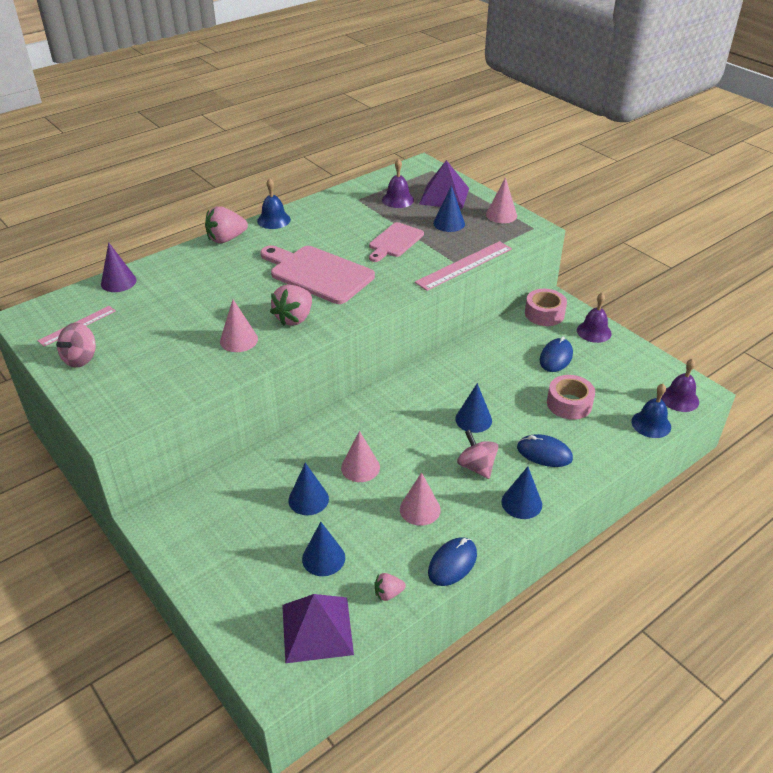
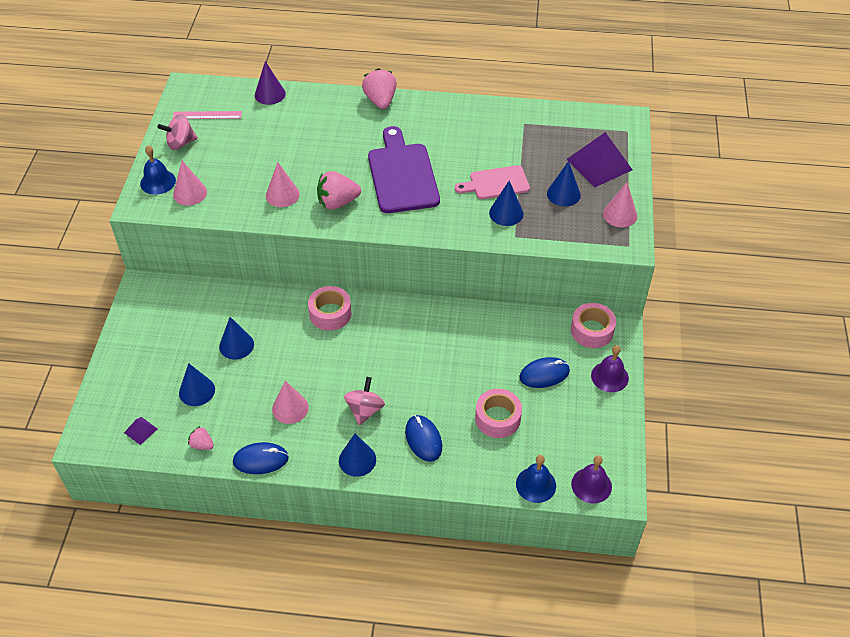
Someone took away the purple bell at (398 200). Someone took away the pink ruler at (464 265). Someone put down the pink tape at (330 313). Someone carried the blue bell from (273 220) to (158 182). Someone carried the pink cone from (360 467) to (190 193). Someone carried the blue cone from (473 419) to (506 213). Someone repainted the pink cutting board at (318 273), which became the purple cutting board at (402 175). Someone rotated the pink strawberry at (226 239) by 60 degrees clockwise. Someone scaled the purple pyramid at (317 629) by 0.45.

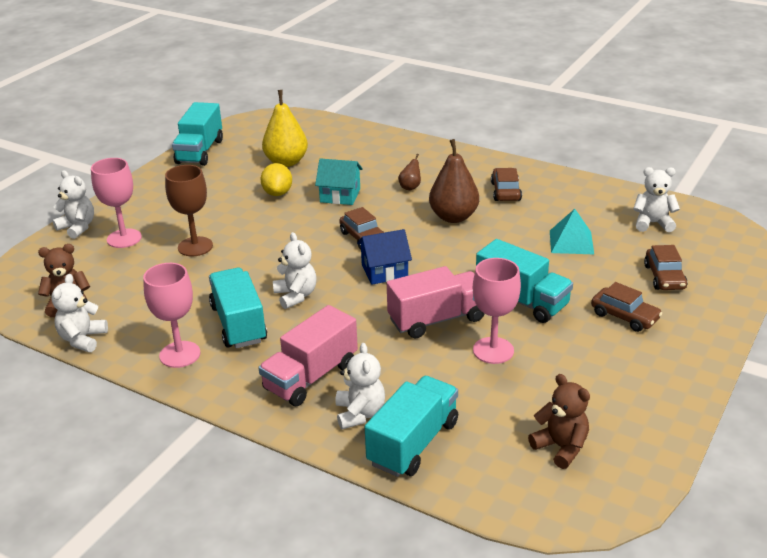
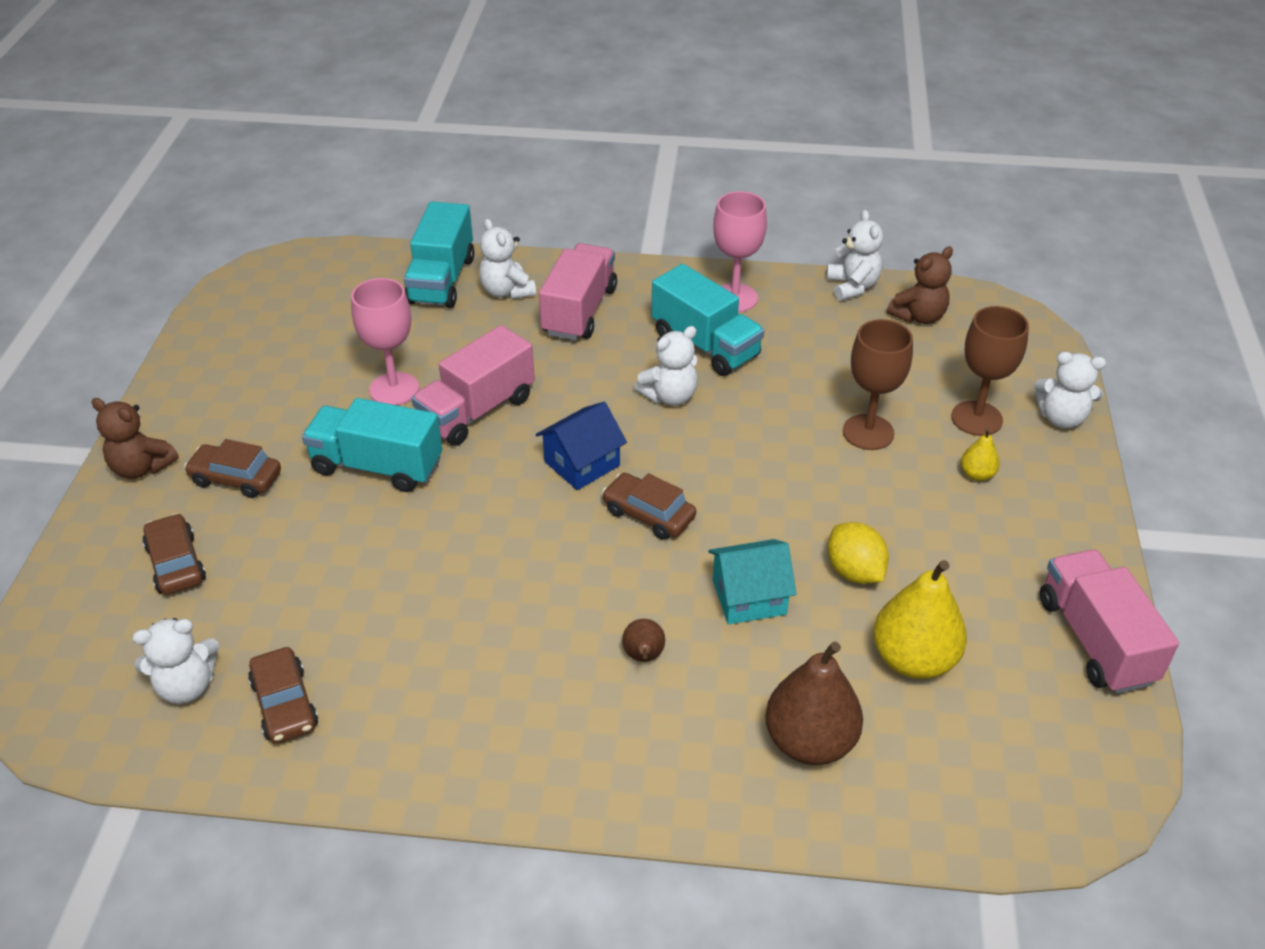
Someone took away the turquoise pyramid at (571 242). Someone put down the yellow pear at (976 474). Someone carried the brown pear from (453 217) to (809 741). Someone carried the brown car from (505 191) to (285 704). Someone carried the brown teddy bear from (561 447) to (142 467). Someone repainted the pink goblet at (124 238), which became the brown goblet at (976 418). Someone repainted the turquoise truck at (200 151), which became the pink truck at (1095 640). Someone rotated the white teddy bear at (296 296) by 75 degrees counterclockwise.

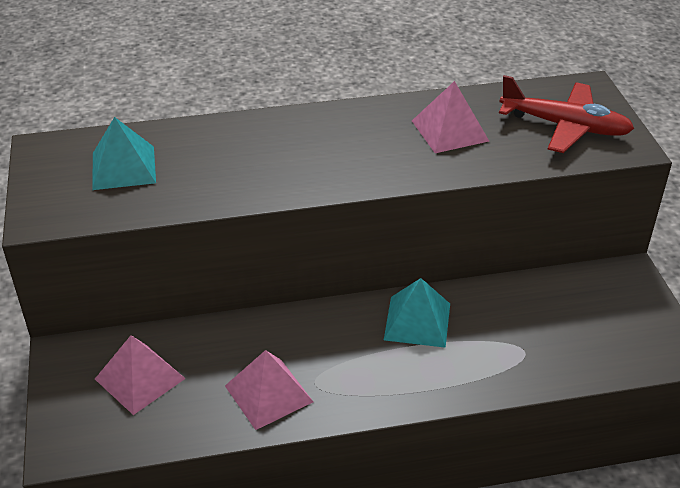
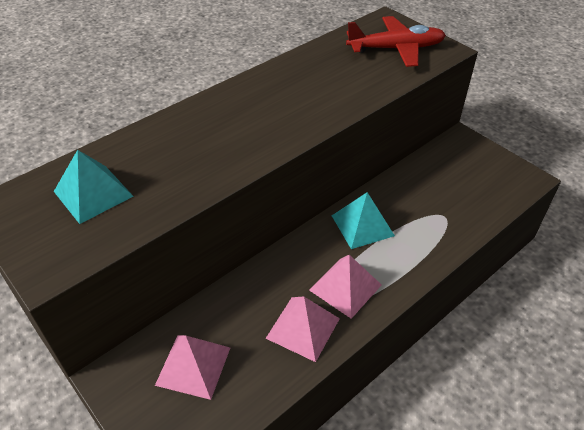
Someone carried the pink pyramid from (450 130) to (345 287).

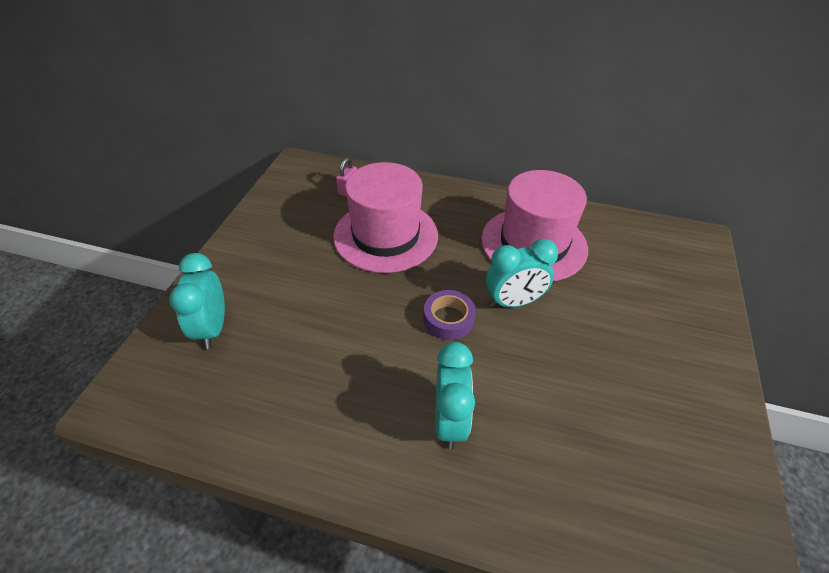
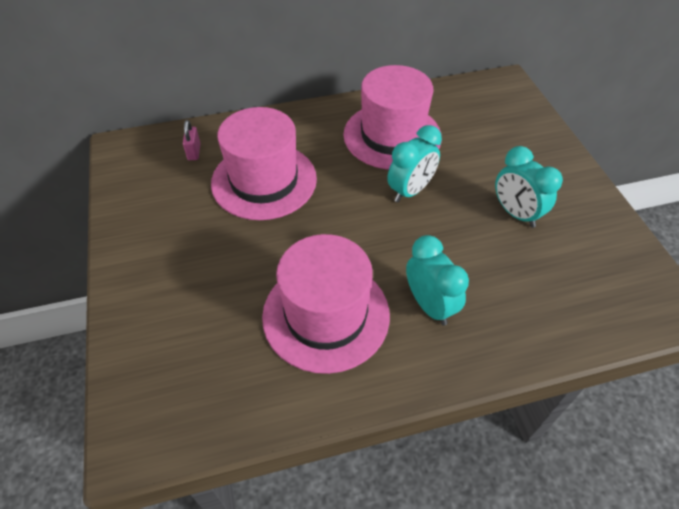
Someone took away the purple tape at (448 319). Someone put down the pink hat at (326 315). Someone carried the turquoise clock from (212 328) to (516 213).

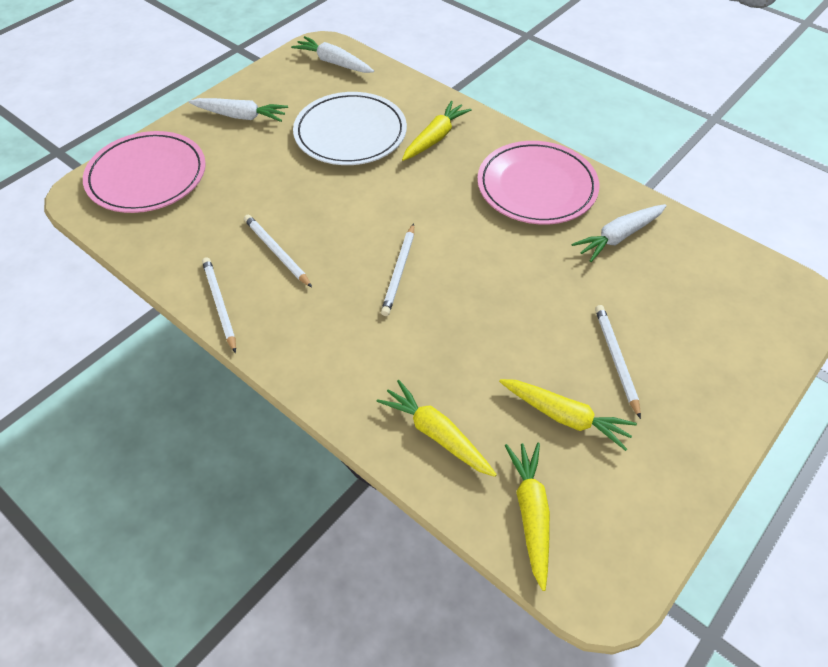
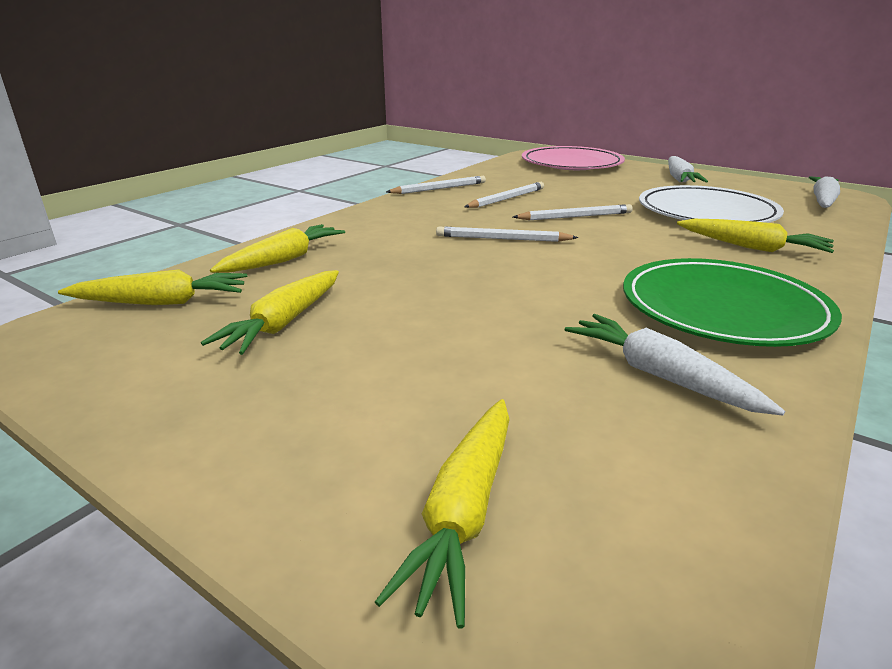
Someone put down the yellow carrot at (464 511). Someone carried the white pencil from (616 360) to (575 216). Someone repainted the pink plate at (536 187), which became the green plate at (722 308).

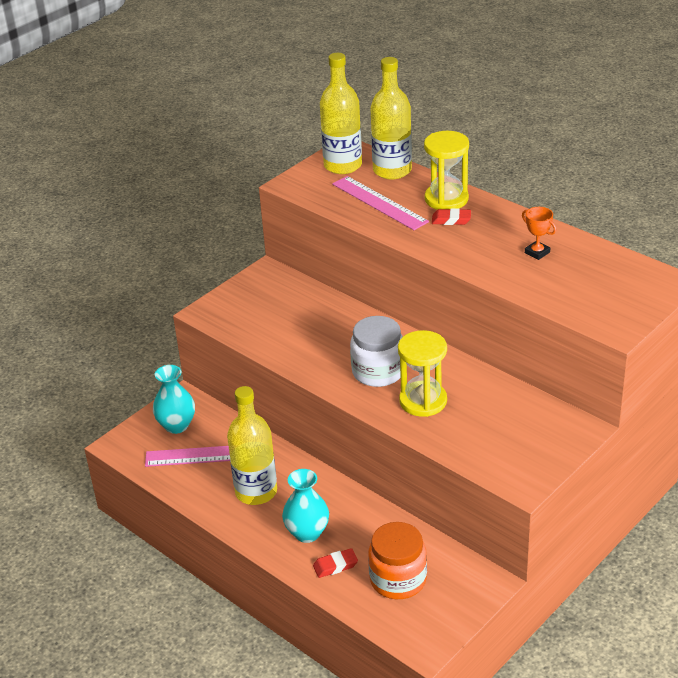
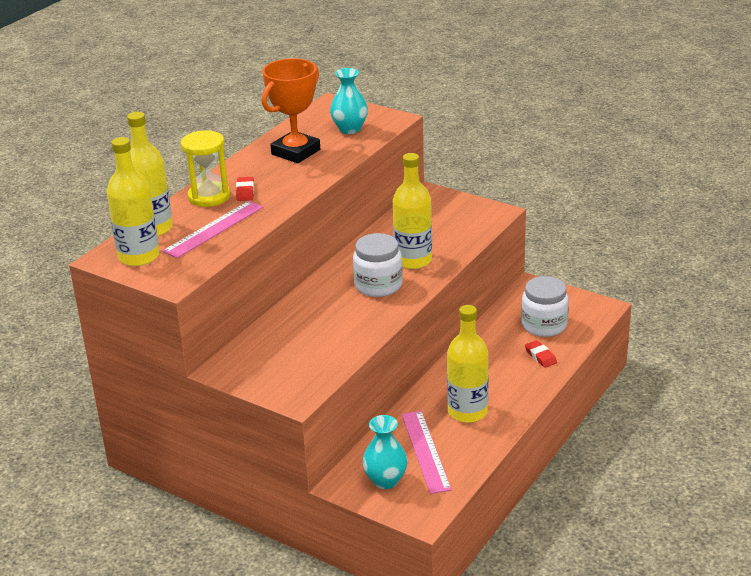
Someone carried the turquoise vase from (307 533) to (349 129). Someone swapped the yellow hourglass at (423 401) for the yellow bottle at (413 260). Someone repainted the orange jar at (398 579), which became the white jar at (544 325). Someone scaled the orange trophy at (537 252) by 2.26.

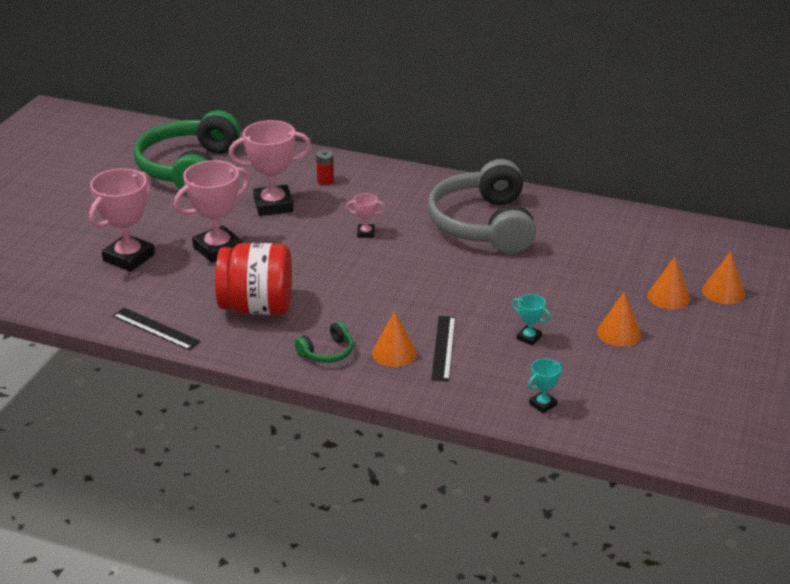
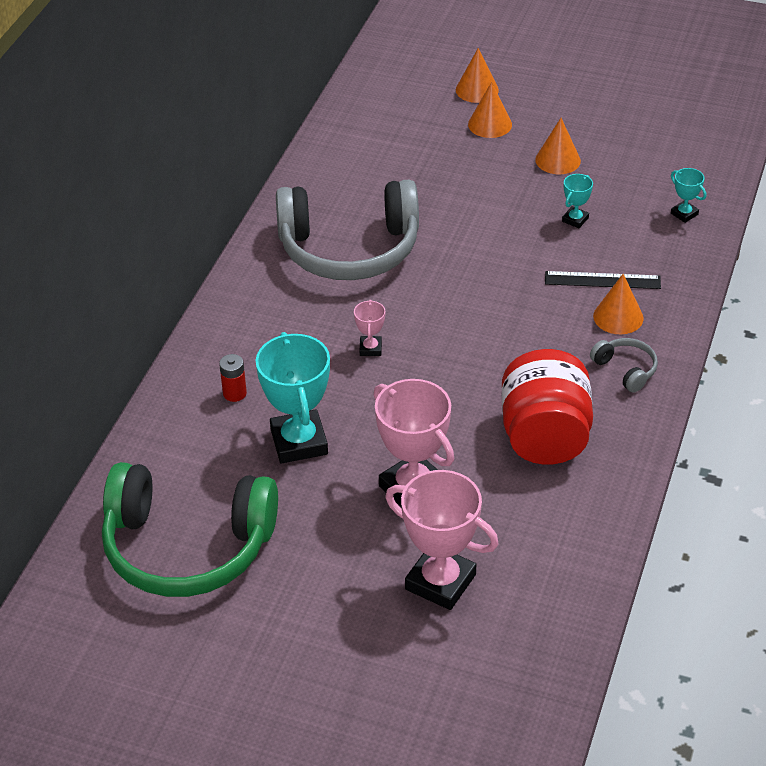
Someone took away the black ruler at (155 329). Someone repainted the pink trophy at (273 205), which became the turquoise trophy at (299 442). Someone repainted the green headphones at (327 352), which became the grey headphones at (626 369).

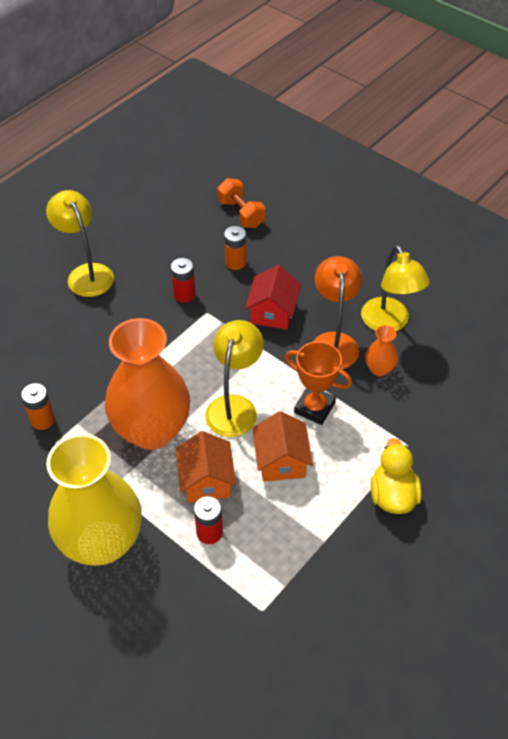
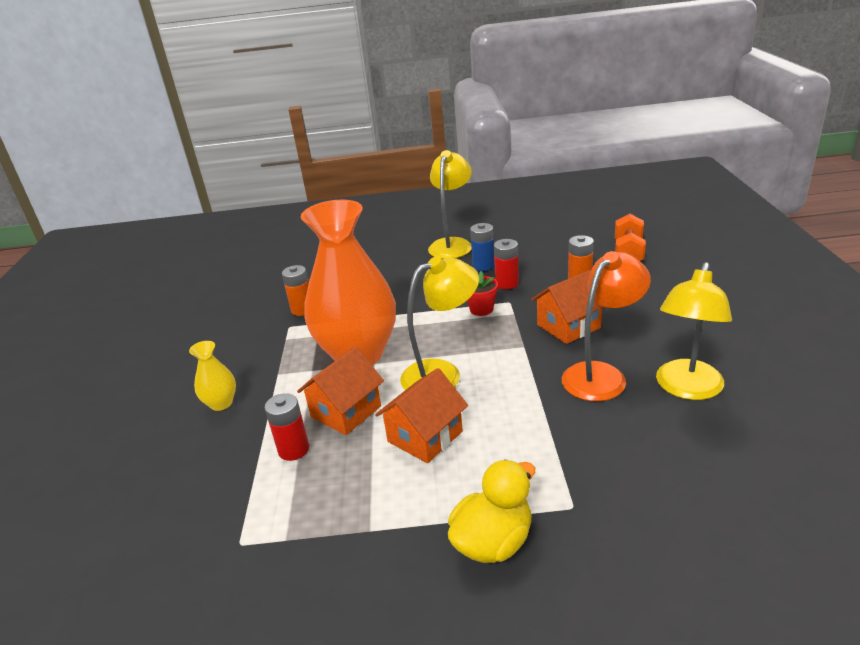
Someone took away the orange trophy at (314 408). Someone took away the orange vase at (379 369). Someone put down the red flower pot at (481 309). Someone put down the blue battery at (483 266). Someone repainted the red house at (272 312), which became the orange house at (568 326). Someone scaled the yellow vase at (102 542) by 0.41.

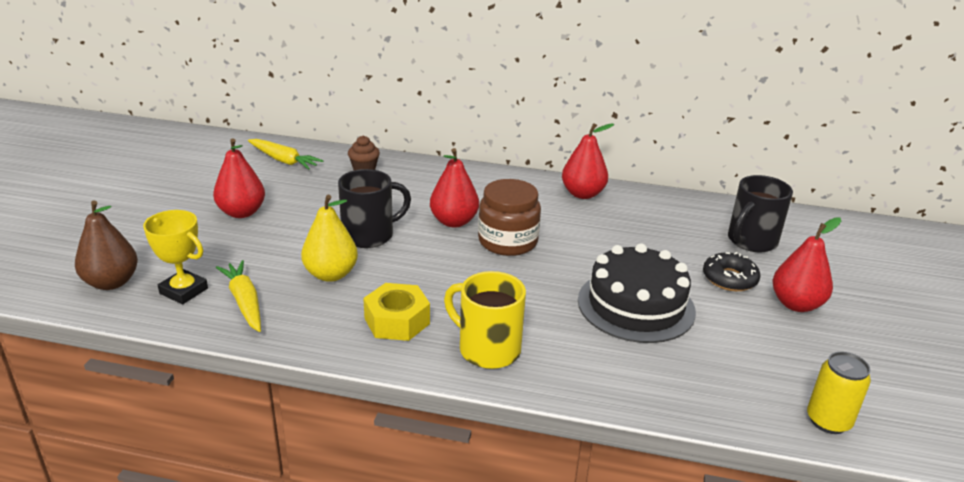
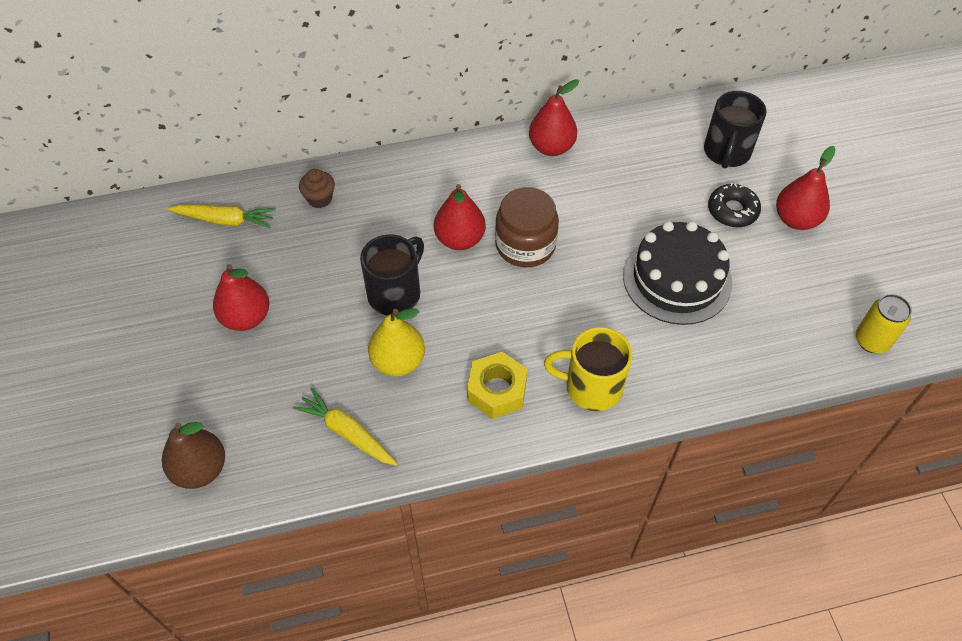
Someone took away the yellow trophy at (184 291).

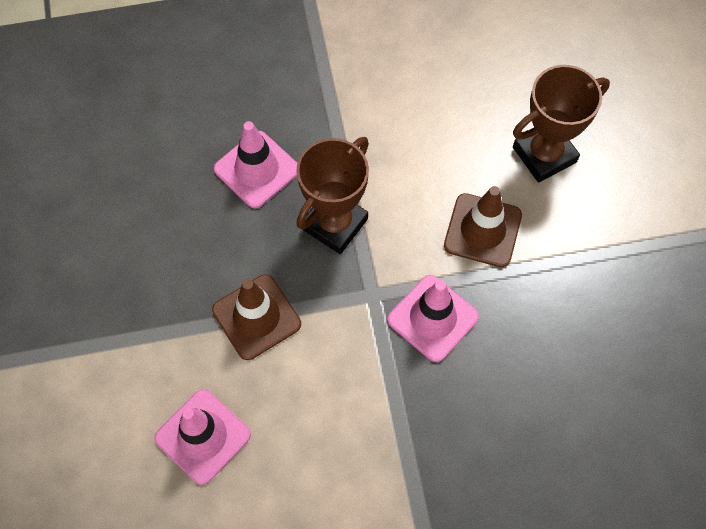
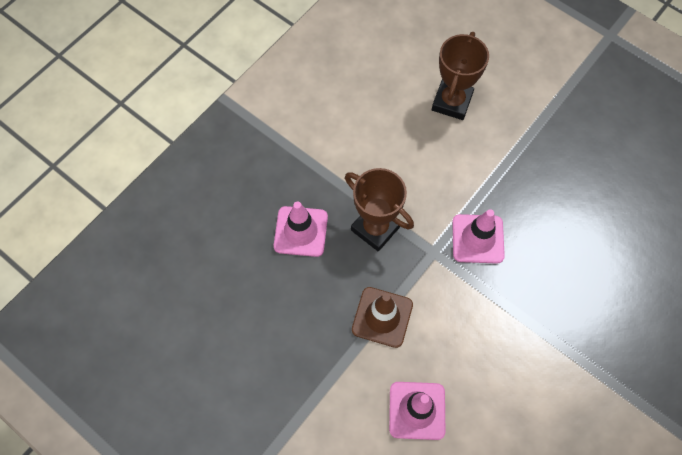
Someone took away the brown traffic cone at (482 230). Someone rotated the brown trophy at (334 224) by 45 degrees counterclockwise.

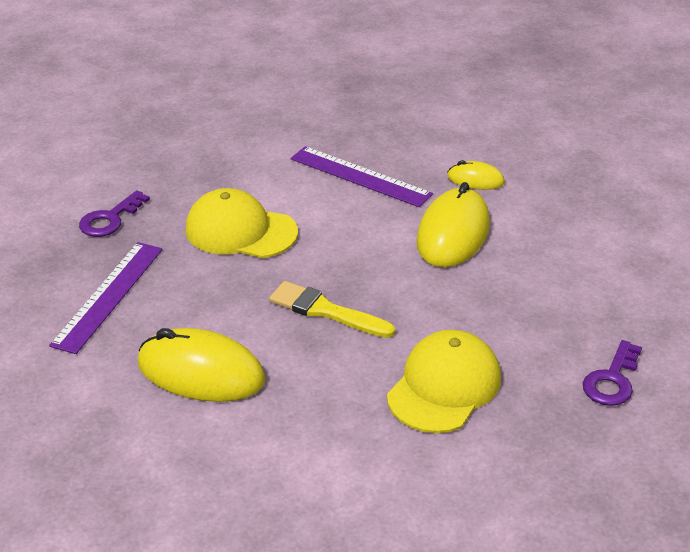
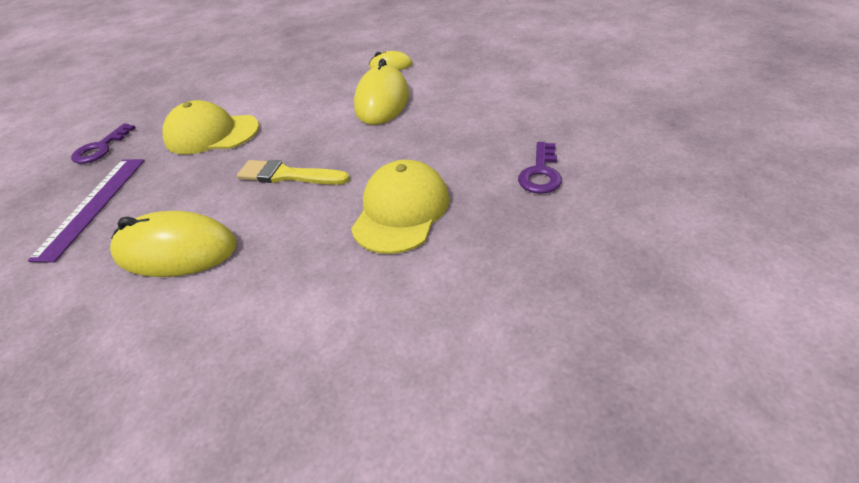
Someone took away the purple ruler at (360 176).

